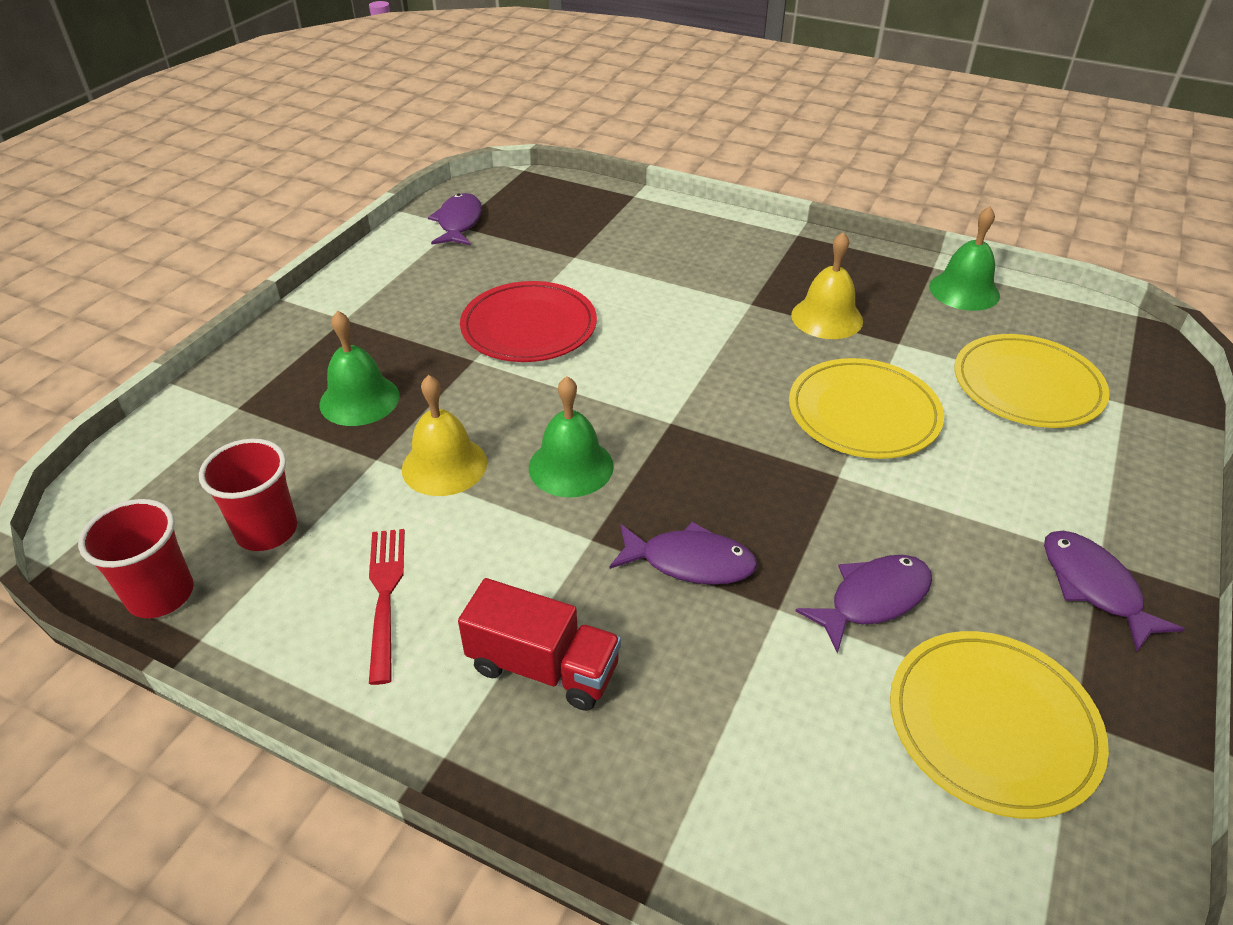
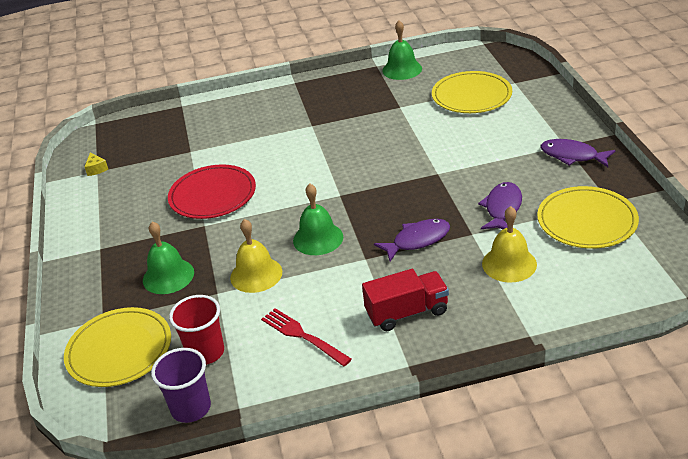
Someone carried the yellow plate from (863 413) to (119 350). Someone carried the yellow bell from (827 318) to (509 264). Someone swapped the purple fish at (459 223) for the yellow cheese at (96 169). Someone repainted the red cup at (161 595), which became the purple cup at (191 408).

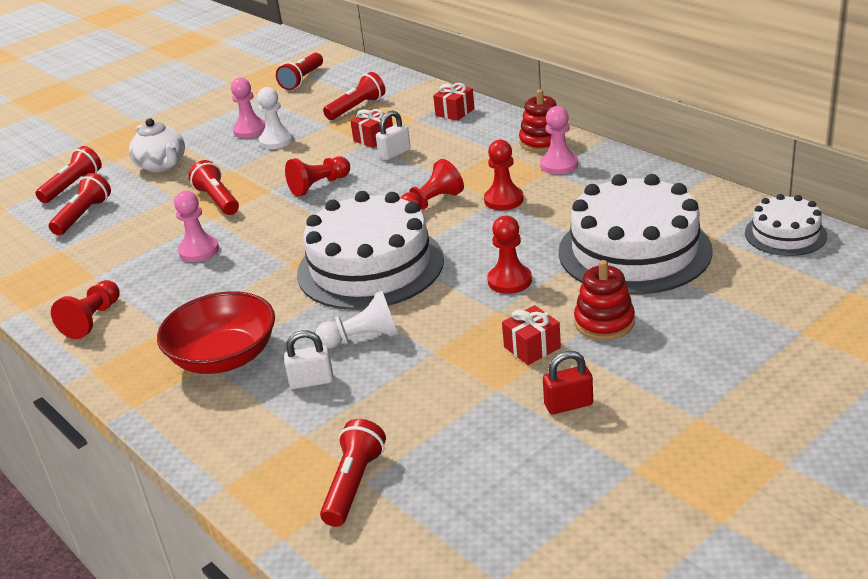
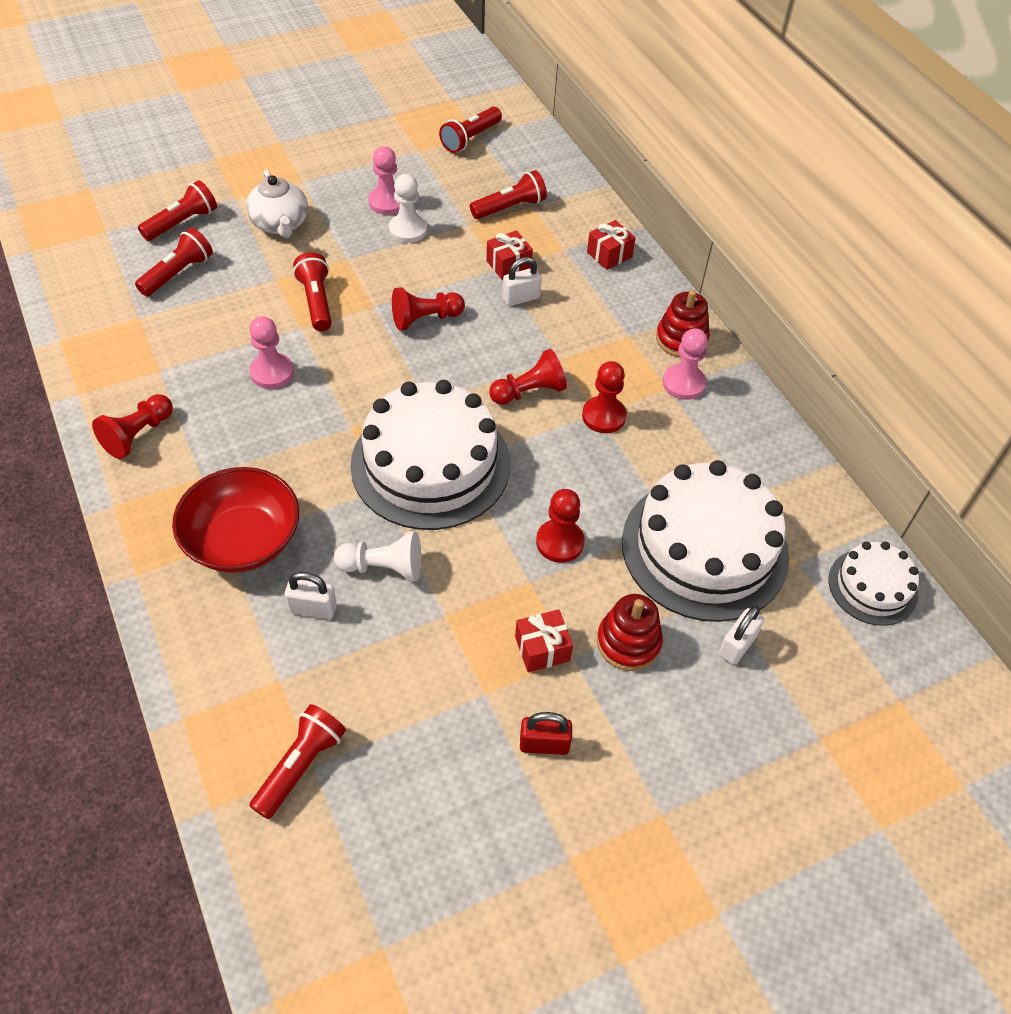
Someone put down the white padlock at (737 645).

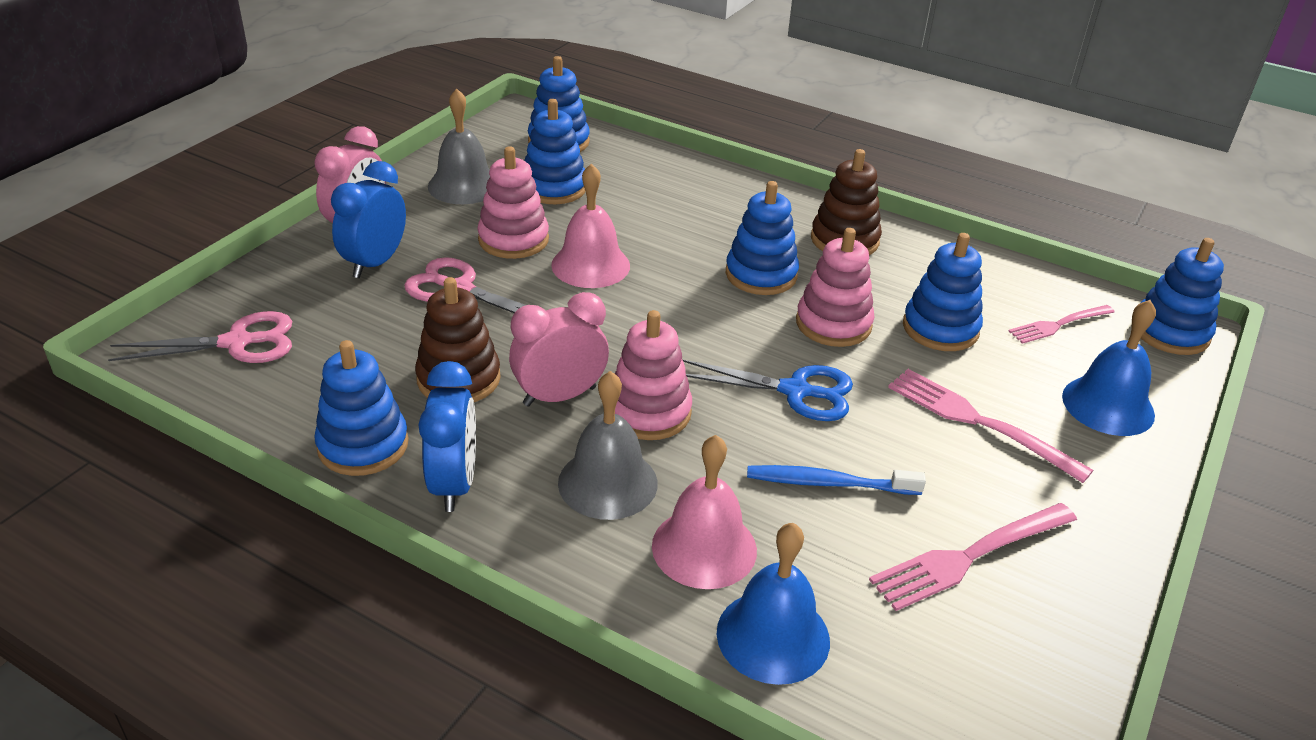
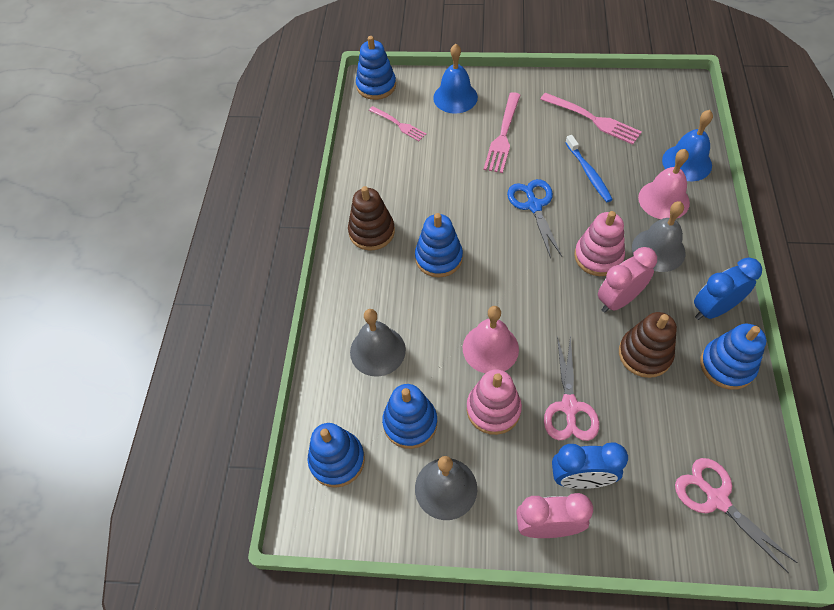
Someone took away the pink stacking toy at (833 324). Someone took away the blue stacking toy at (940 328). Someone put down the grey bell at (377 351). Someone rotated the pink clock at (559 396) by 105 degrees clockwise.

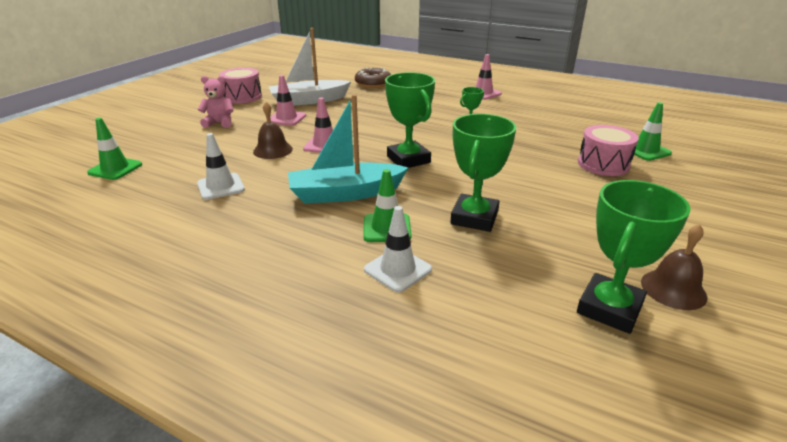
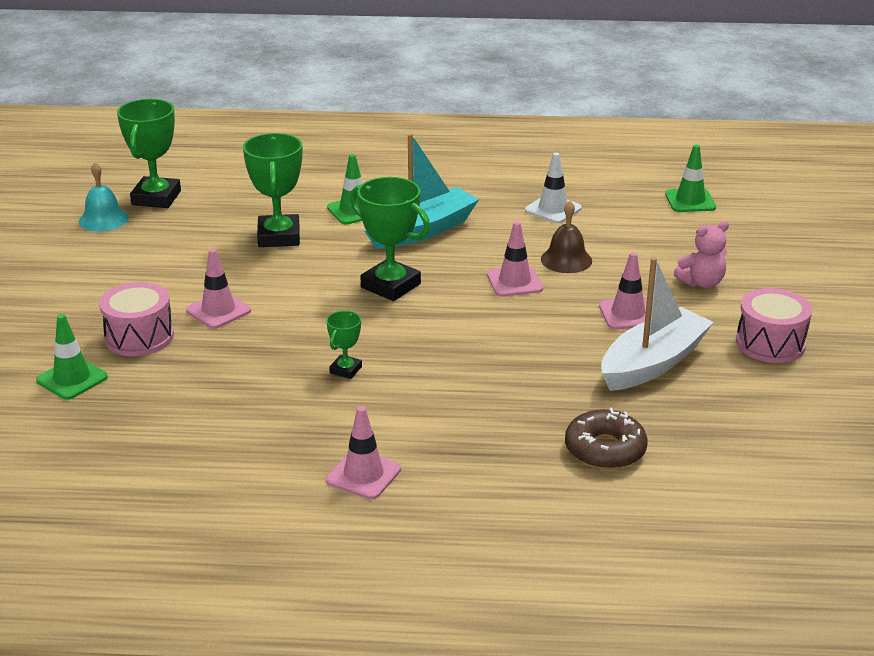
Someone took away the white traffic cone at (397 269). Someone put down the pink traffic cone at (218 310). Someone repainted the brown bell at (673 289), which became the turquoise bell at (103 219).

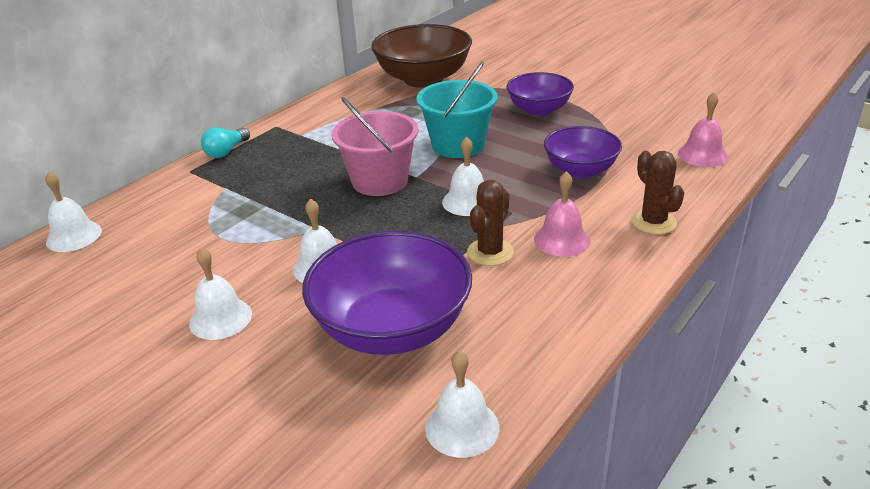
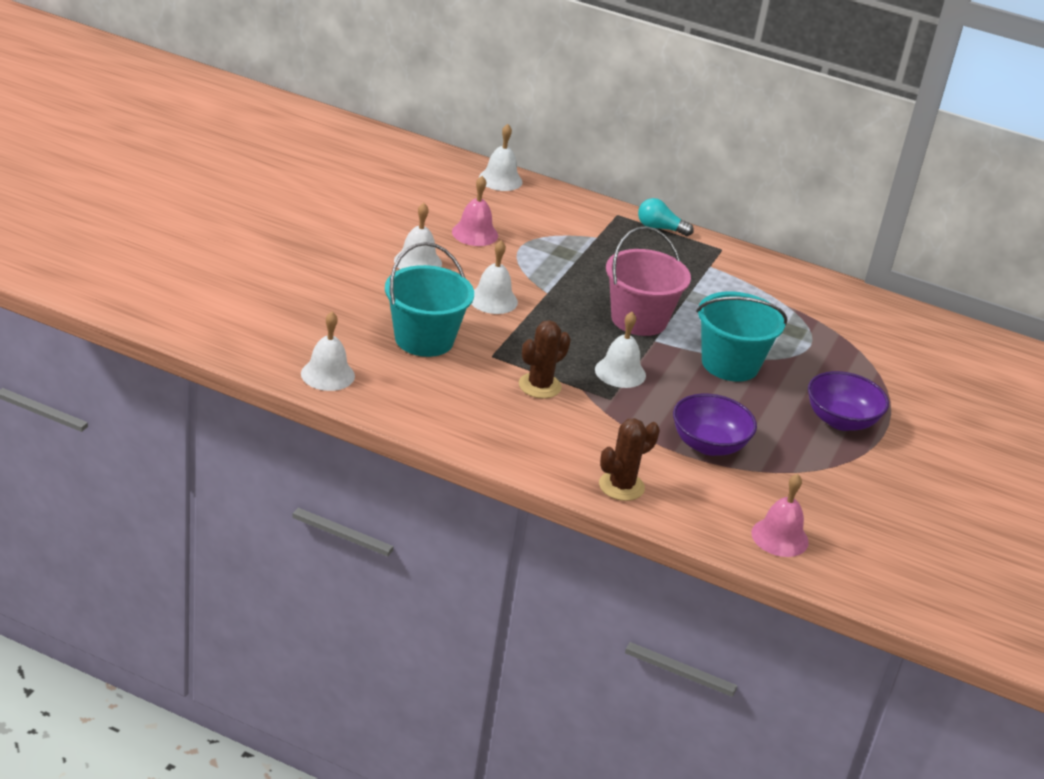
Someone took away the brown bowl at (423 79). Someone carried the pink bell from (561 239) to (475 233). Someone swapped the purple bowl at (392 329) for the turquoise bucket at (424 339). Someone rotated the brown cactus at (490 252) by 60 degrees counterclockwise.

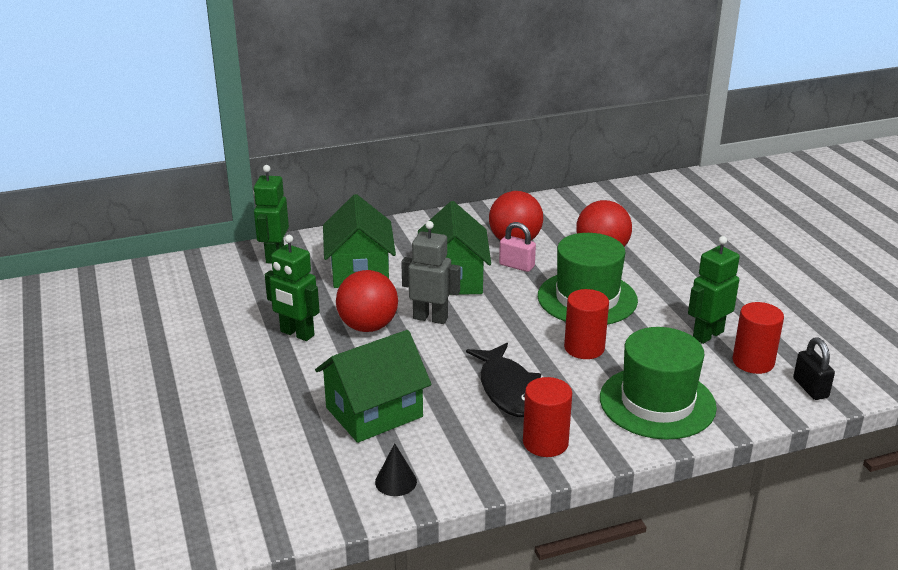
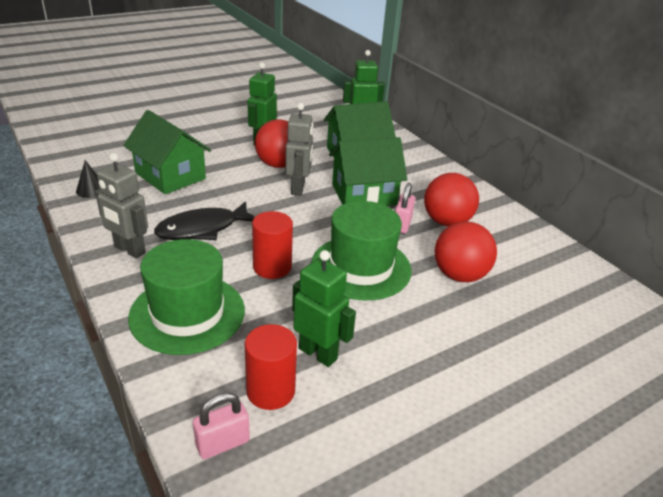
Someone swapped the red cylinder at (545 443) for the grey robot at (129 250). Someone repainted the black padlock at (810 388), which became the pink padlock at (222 443).

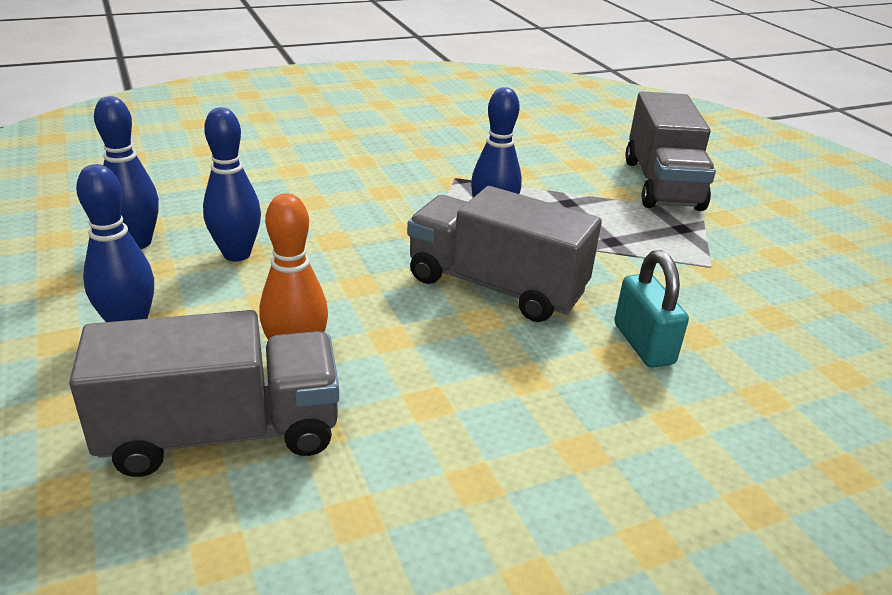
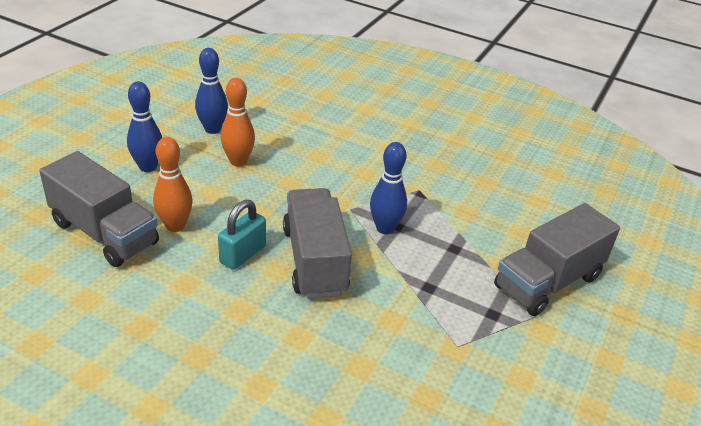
Someone carried the turquoise padlock from (643 344) to (243 254). Someone repainted the blue bowling pin at (237 254), which became the orange bowling pin at (238 161).

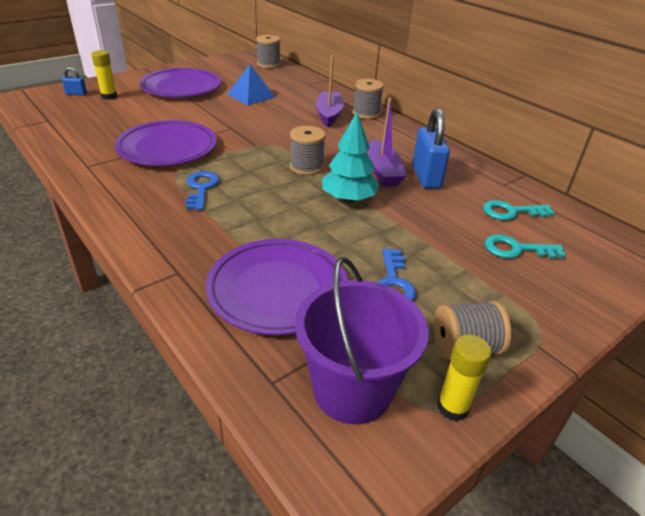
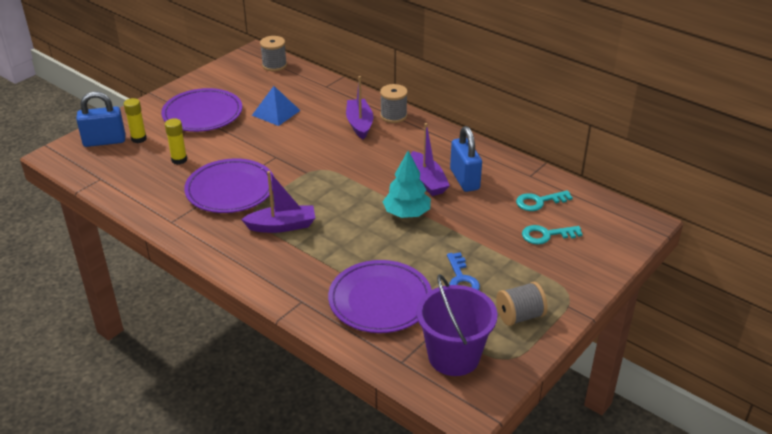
Someone took away the grey spool at (306 167). Someone carried the yellow glue stick from (452 407) to (179 160). Someone swapped the blue key at (201 188) for the purple boat at (282 226). Someone scaled the blue padlock at (76 94) by 2.12.

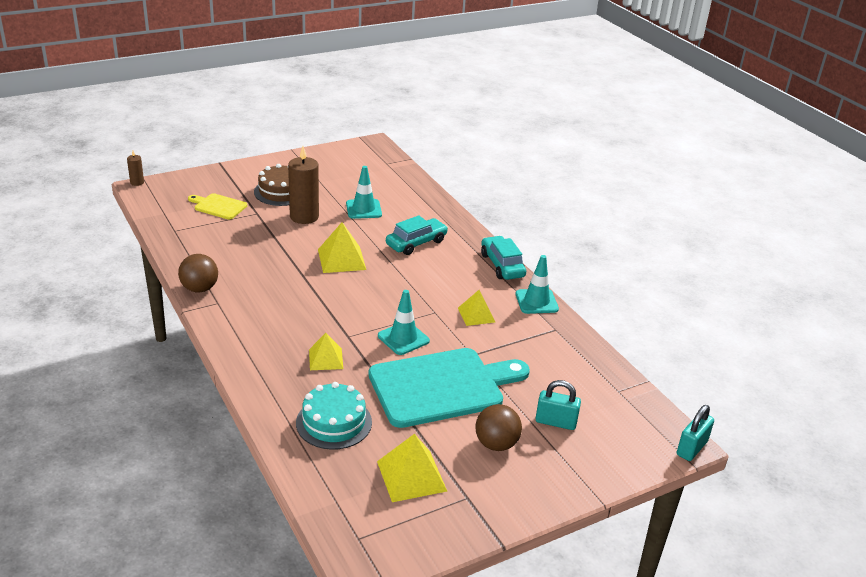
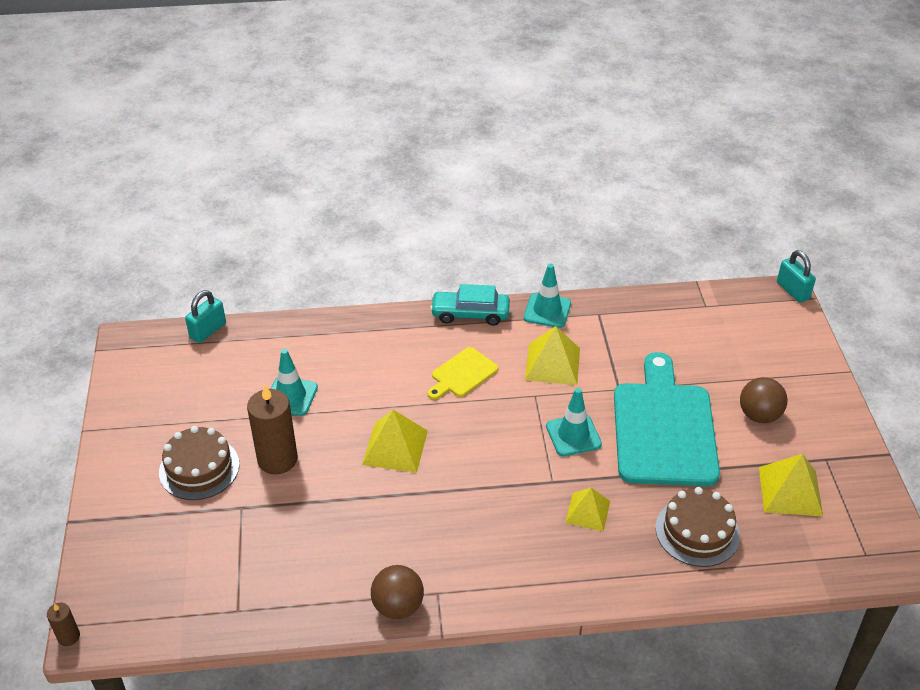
Someone took away the turquoise car at (416 243). Someone carried the yellow cutting board from (218 206) to (462 374). Someone carried the turquoise padlock from (555 422) to (208 331). Someone repainted the turquoise cake at (334 422), which became the brown cake at (697 532). Someone scaled the yellow pyramid at (476 315) by 1.50.

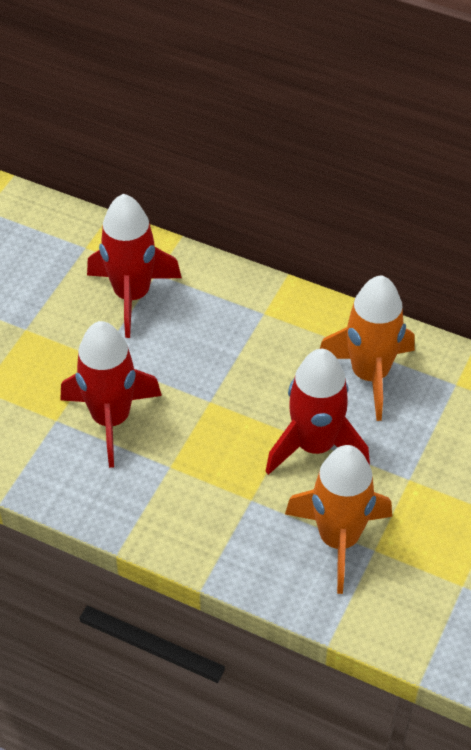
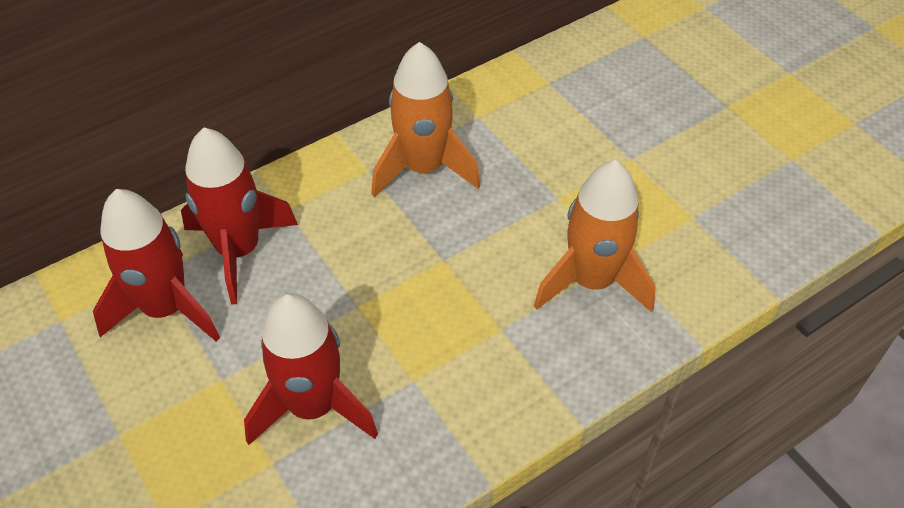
Someone carried the red rocket from (315 445) to (238 250).

